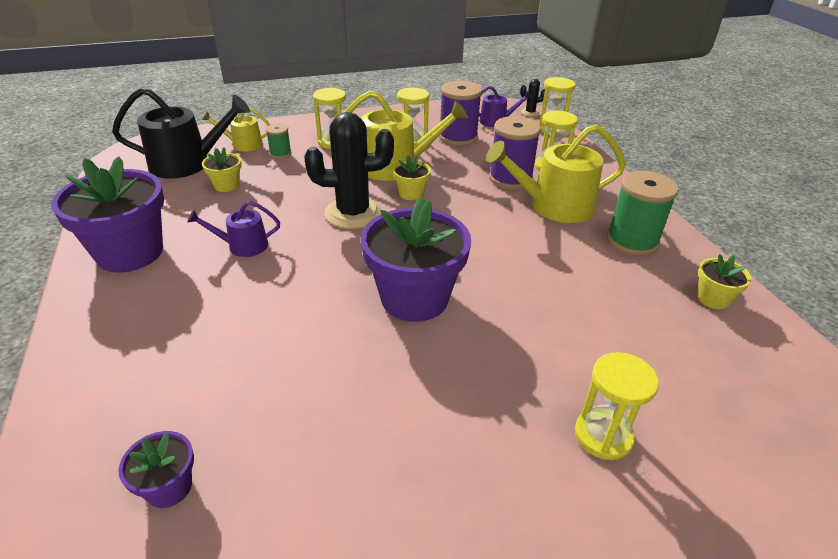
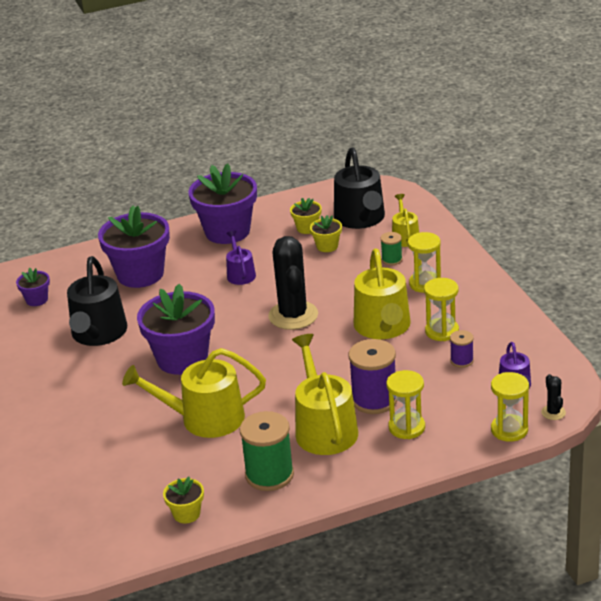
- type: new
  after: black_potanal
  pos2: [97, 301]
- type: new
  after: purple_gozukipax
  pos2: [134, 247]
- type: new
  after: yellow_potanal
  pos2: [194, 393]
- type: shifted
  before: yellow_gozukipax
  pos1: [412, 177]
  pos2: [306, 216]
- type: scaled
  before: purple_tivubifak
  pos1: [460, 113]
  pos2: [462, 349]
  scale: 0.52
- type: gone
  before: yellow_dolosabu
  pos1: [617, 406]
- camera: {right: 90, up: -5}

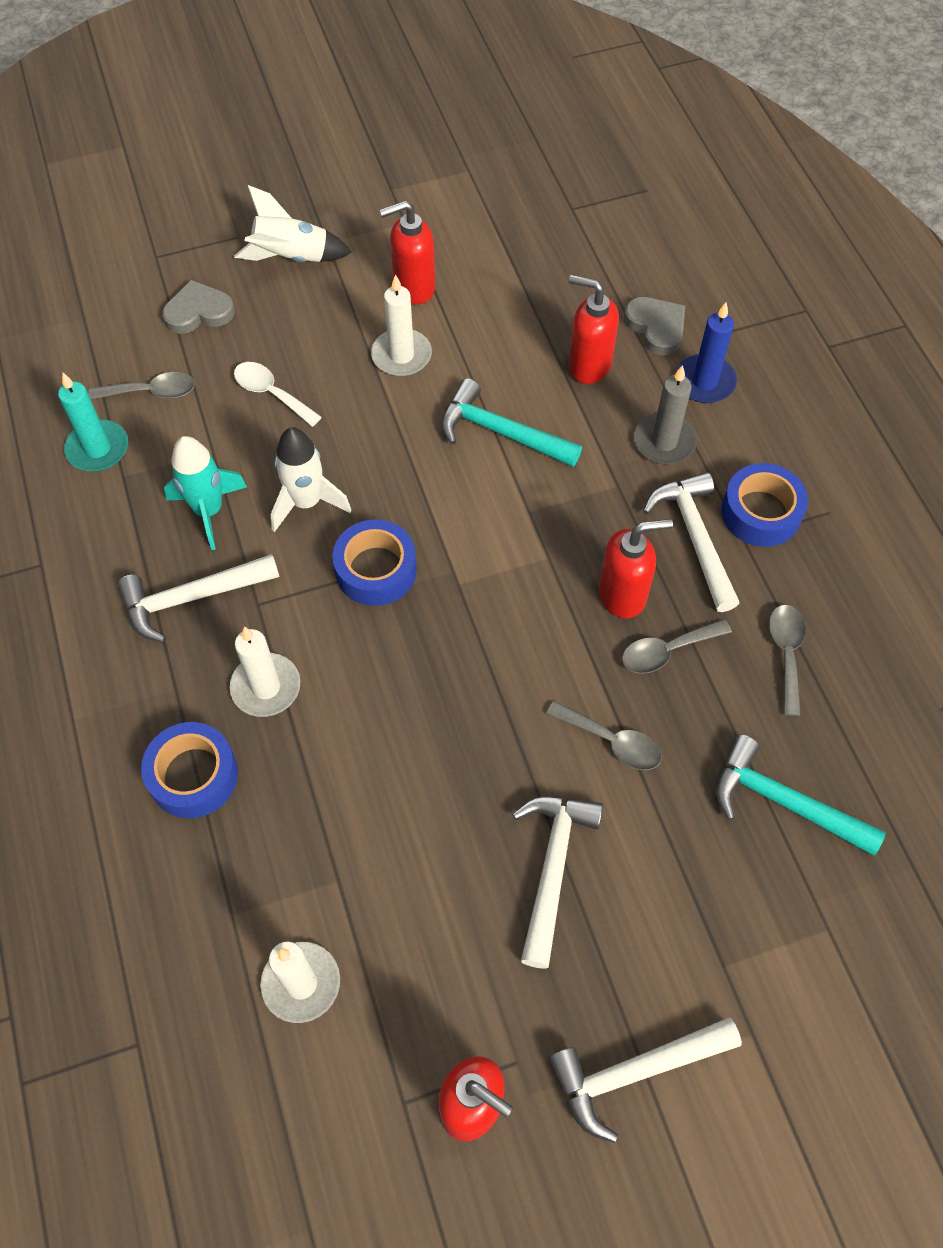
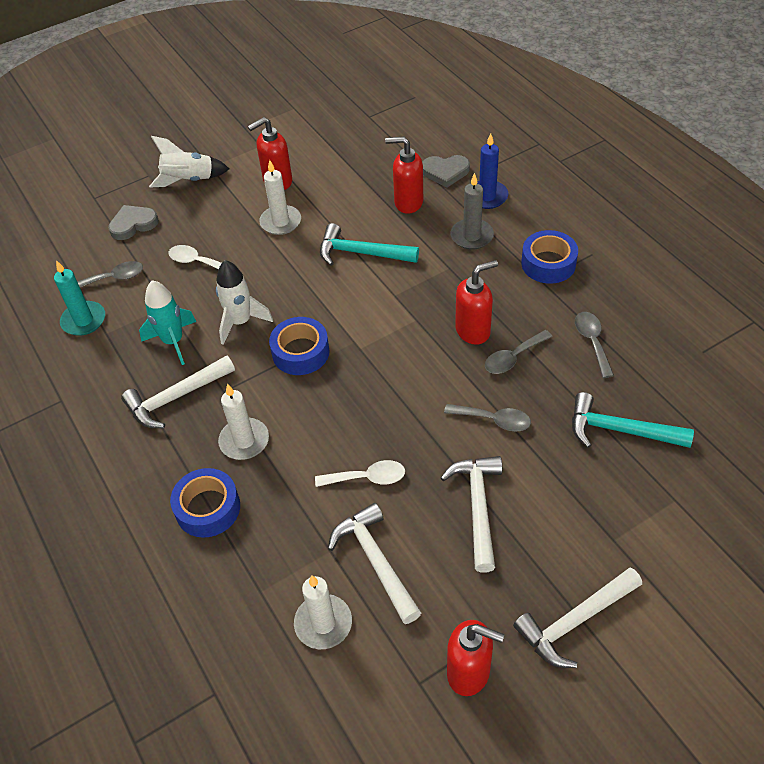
- type: new
  after: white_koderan
  pos2: [360, 473]
- type: shifted
  before: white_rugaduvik
  pos1: [691, 542]
  pos2: [374, 563]
- type: rotated
  before: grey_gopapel
  pos1: [654, 326]
  pos2: [446, 171]
  turn: 135
- camera: {right: -10, up: -10}

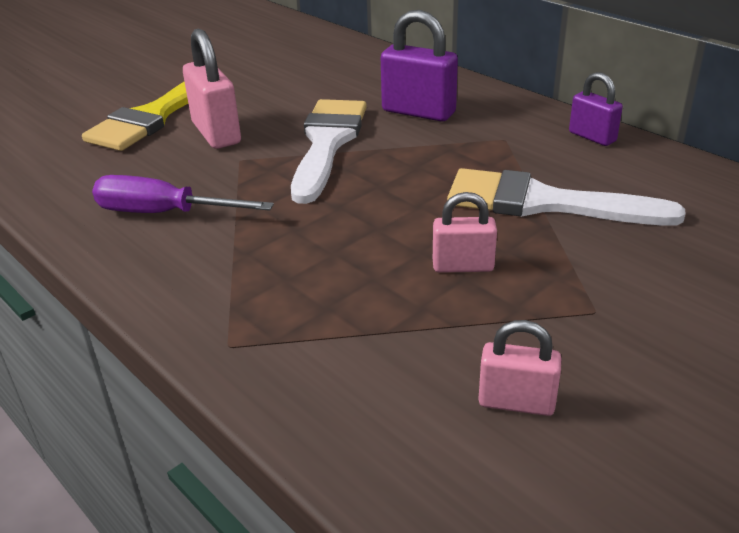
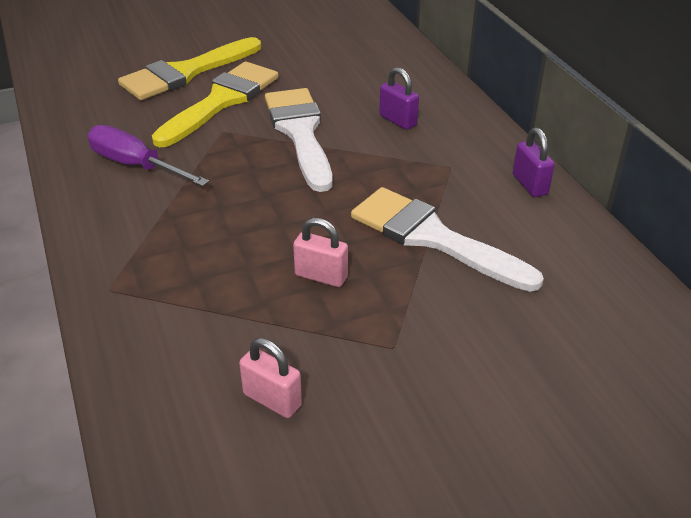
- type: swapped
  before: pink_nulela
  after: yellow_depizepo
  pos1: [212, 89]
  pos2: [215, 104]
- type: rotated
  before: white_depizepo
  pos1: [329, 151]
  pos2: [298, 140]
  turn: -45
- type: scaled
  before: purple_nulela
  pos1: [419, 65]
  pos2: [399, 98]
  scale: 0.61
- camera: {right: 20, up: 5}

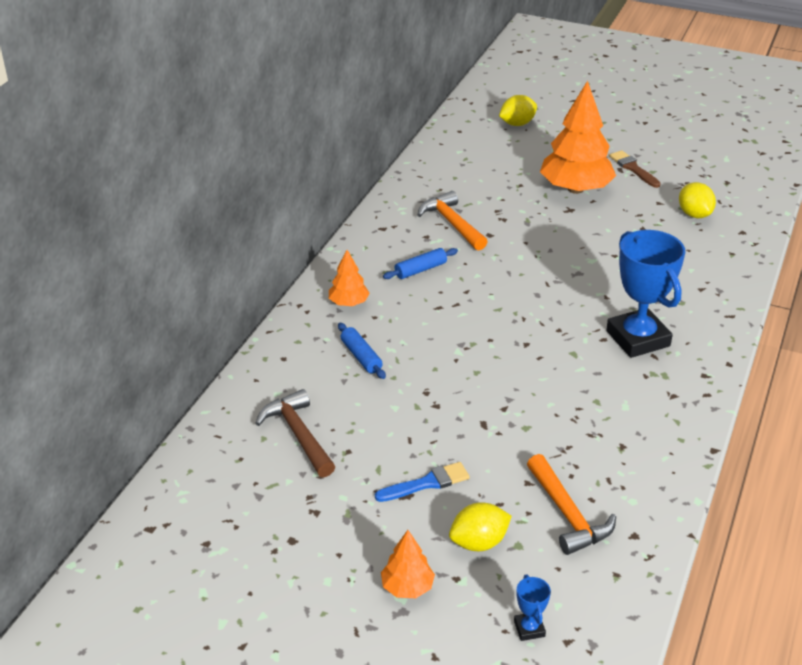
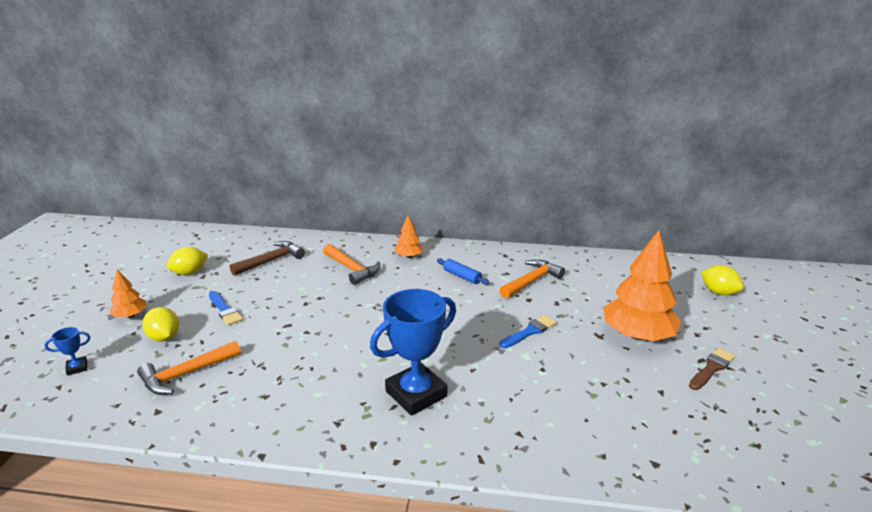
- type: shifted
  before: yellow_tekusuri
  pos1: [697, 200]
  pos2: [187, 261]
- type: swapped
  before: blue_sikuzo
  after: orange_rugaduvik
  pos1: [362, 351]
  pos2: [351, 264]
- type: new
  after: blue_depizepo
  pos2: [528, 331]
- camera: {right: 75, up: -10}

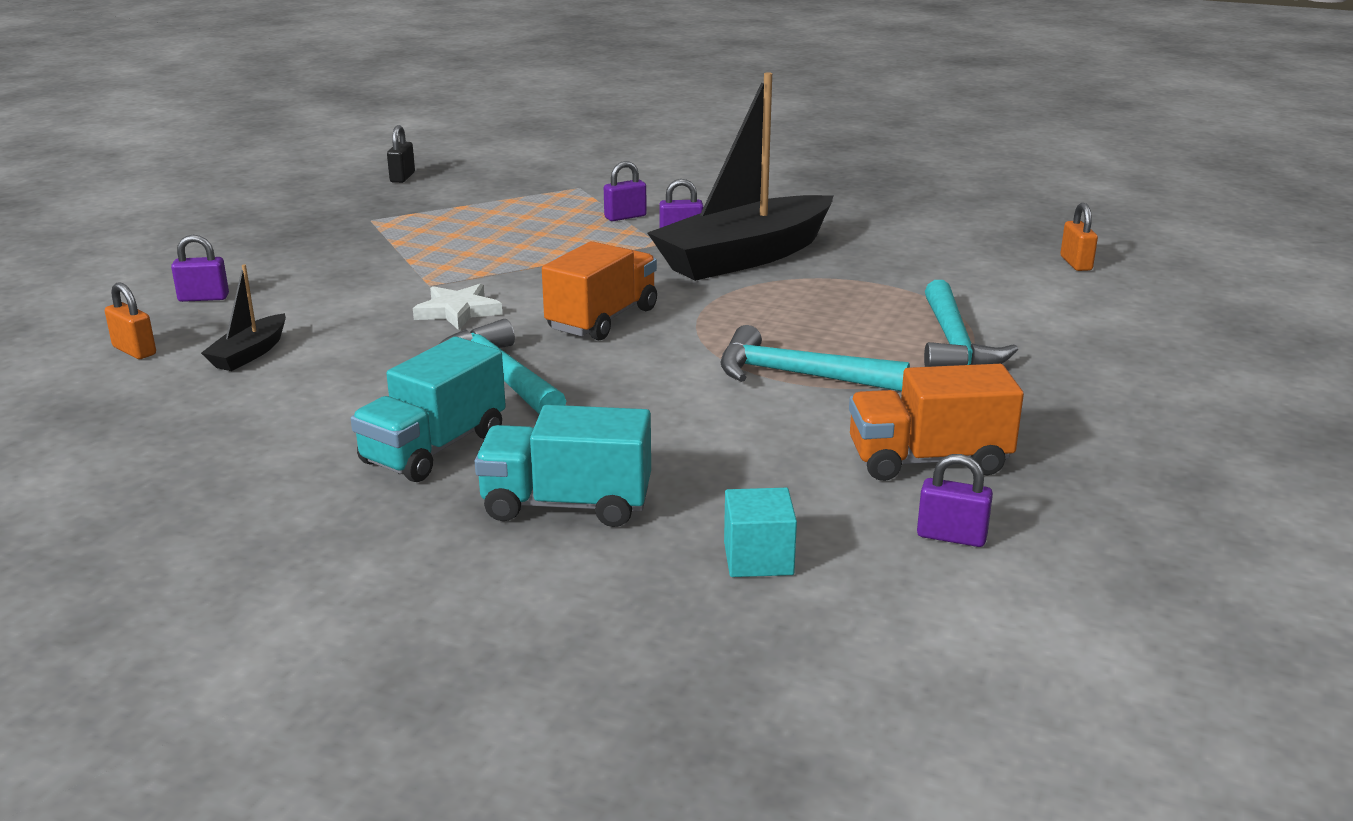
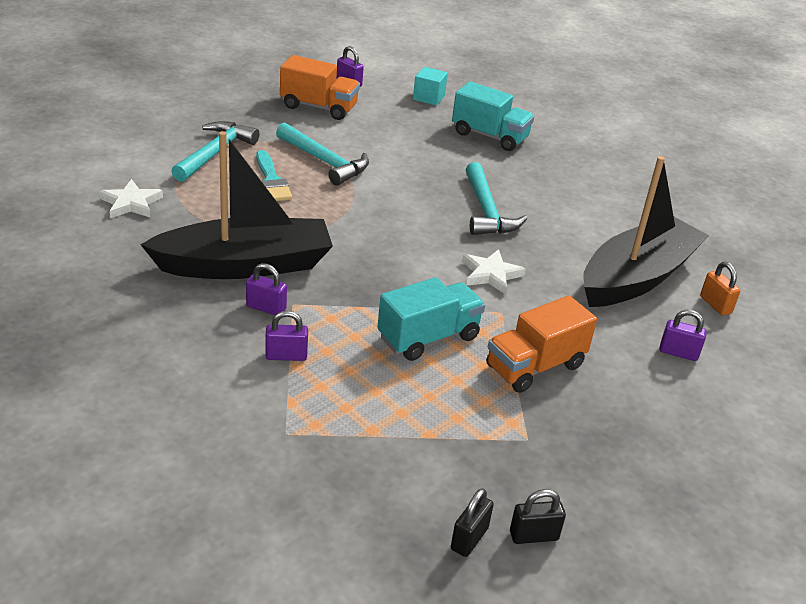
- type: new
  after: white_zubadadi
  pos2: [131, 199]
- type: new
  after: turquoise_depizepo
  pos2: [274, 175]
- type: shifted
  before: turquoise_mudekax
  pos1: [428, 409]
  pos2: [431, 319]
- type: shifted
  before: orange_mudekax
  pos1: [599, 290]
  pos2: [541, 344]
- type: new
  after: black_nulela
  pos2: [538, 516]
- type: scaled
  before: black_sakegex
  pos1: [243, 317]
  pos2: [646, 231]
  scale: 2.34
- type: gone
  before: orange_nulela
  pos1: [1079, 237]
- camera: {right: -160, up: 10}

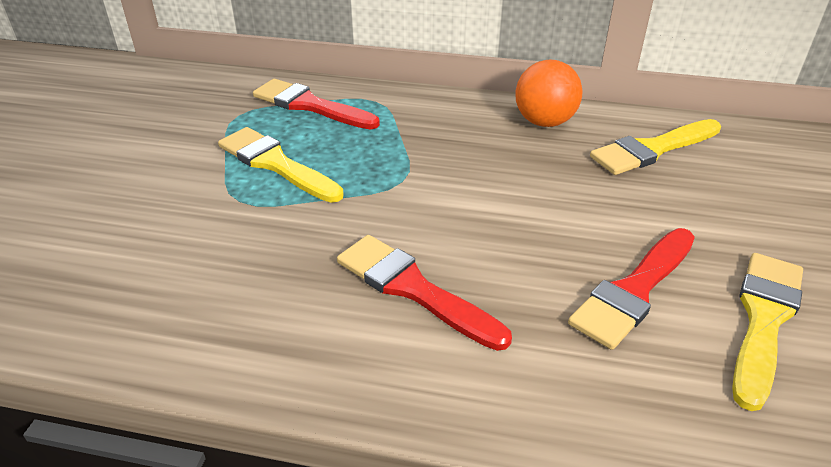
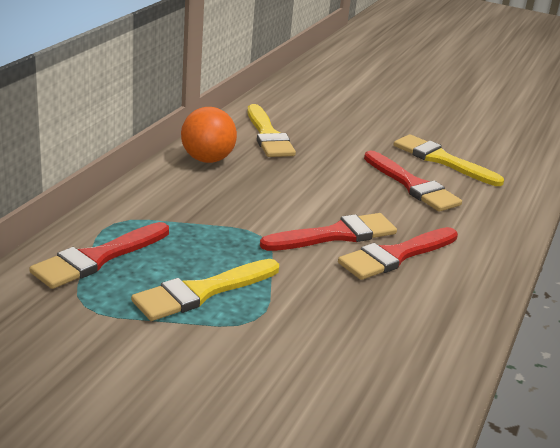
- type: new
  after: red_depizepo
  pos2: [328, 232]
- camera: {right: -80, up: -10}

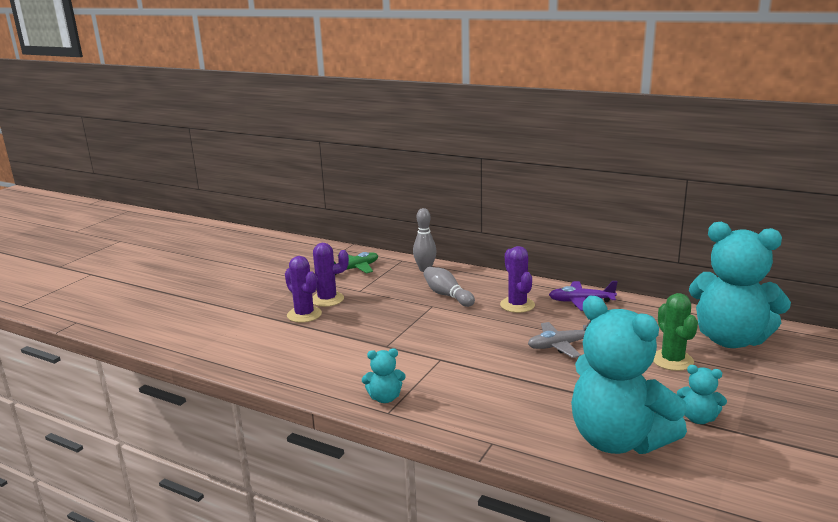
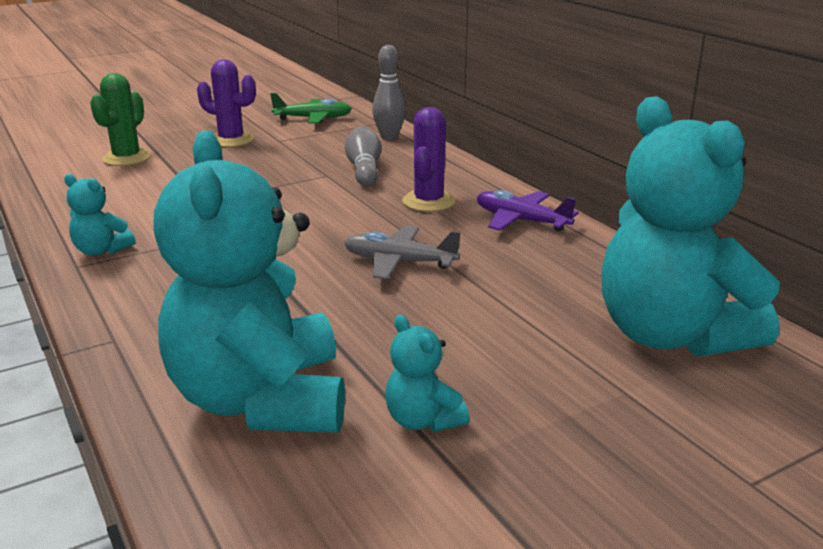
- type: shifted
  before: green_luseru
  pos1: [675, 332]
  pos2: [120, 119]
- type: gone
  before: purple_luseru
  pos1: [303, 289]
- camera: {right: 30, up: 5}

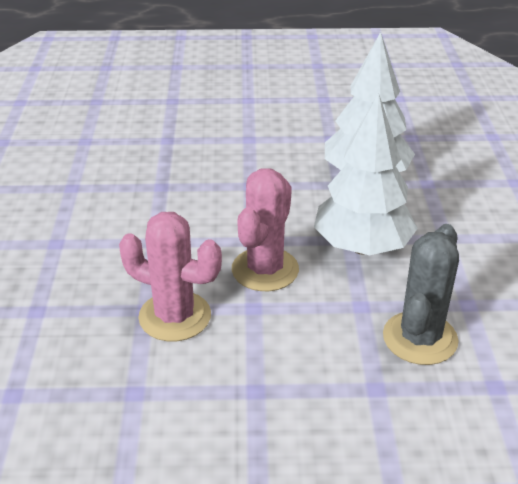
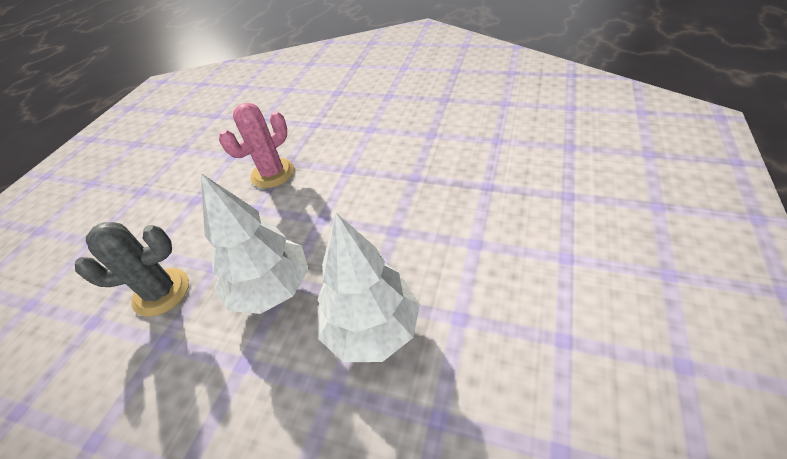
- type: rotated
  before: grey_luseru
  pos1: [421, 294]
  pos2: [132, 269]
  turn: -60
- type: gone
  before: pink_luseru
  pos1: [265, 229]
- camera: {right: 115, up: 10}

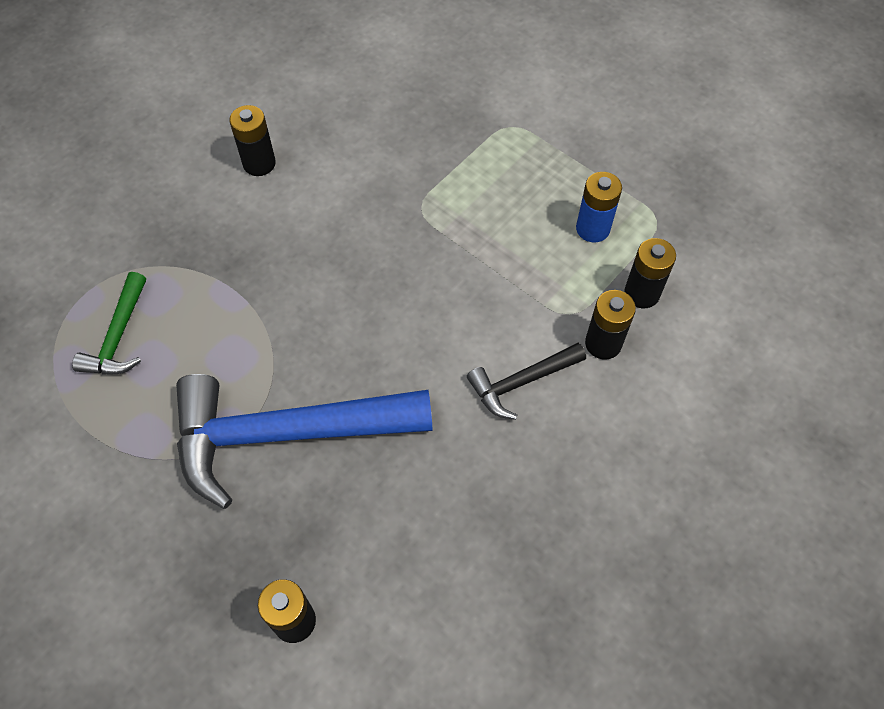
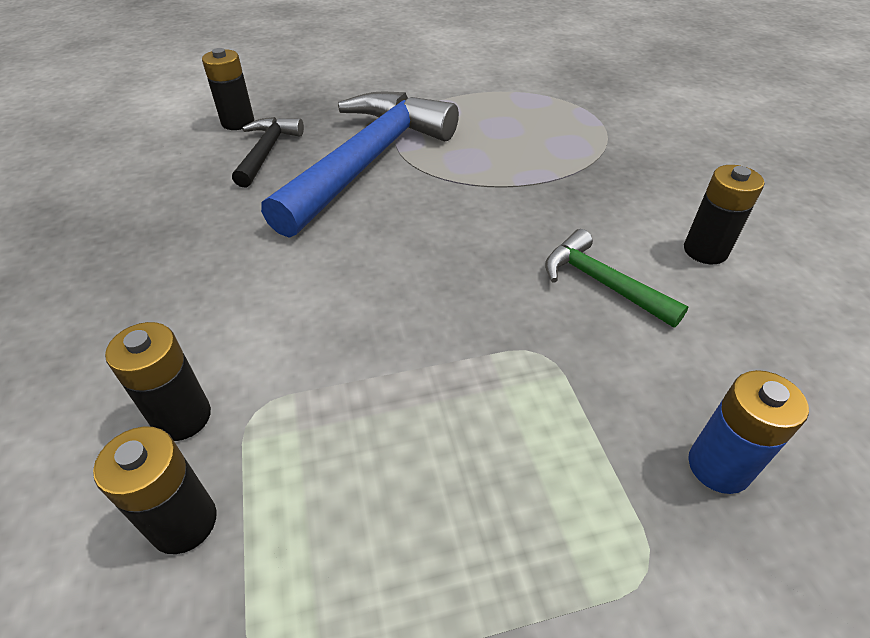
- type: shifted
  before: black_rugaduvik
  pos1: [526, 381]
  pos2: [268, 152]
- type: shifted
  before: green_rugaduvik
  pos1: [109, 323]
  pos2: [617, 278]
- type: shifted
  before: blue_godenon
  pos1: [599, 207]
  pos2: [748, 432]
- camera: {right: 125, up: -15}

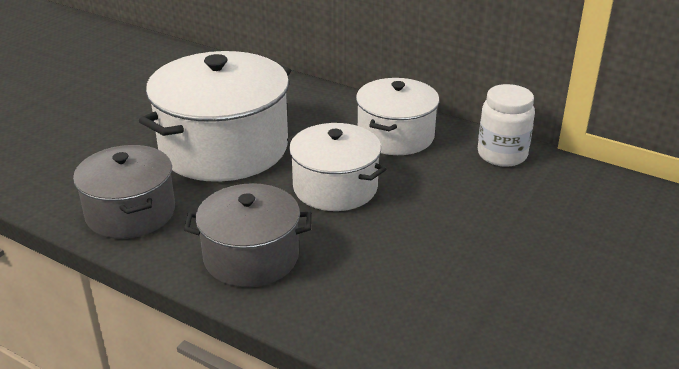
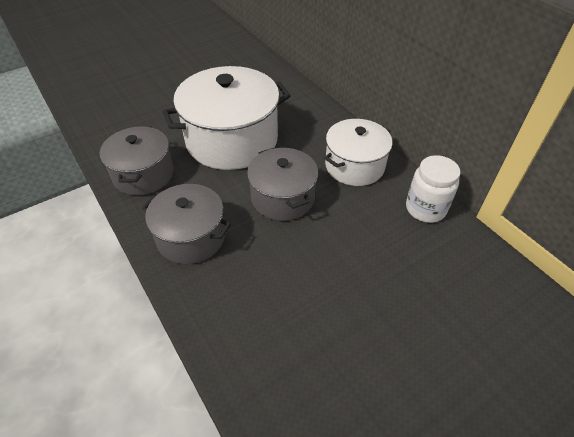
- type: repainted
  before: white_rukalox
  after: grey_rukalox
  pos1: [336, 167]
  pos2: [282, 184]
- camera: {right: 25, up: 15}

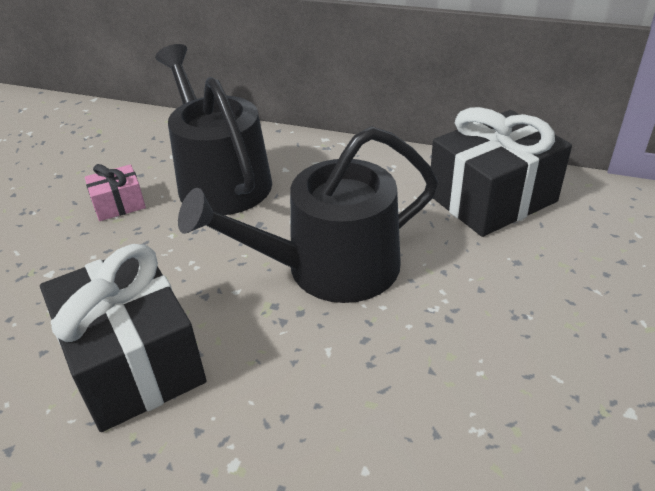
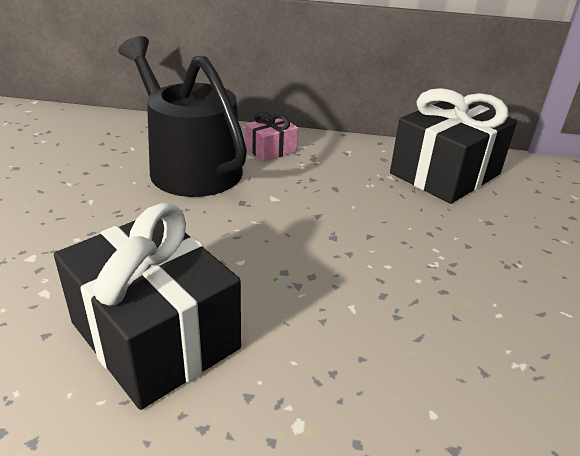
- type: shifted
  before: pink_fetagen
  pos1: [115, 192]
  pos2: [272, 137]
- type: gone
  before: black_potanal
  pos1: [308, 214]
- camera: {right: -15, up: -5}

